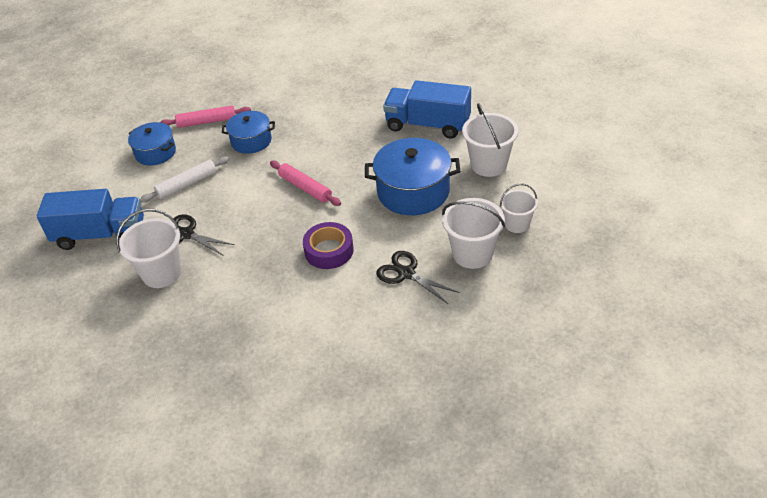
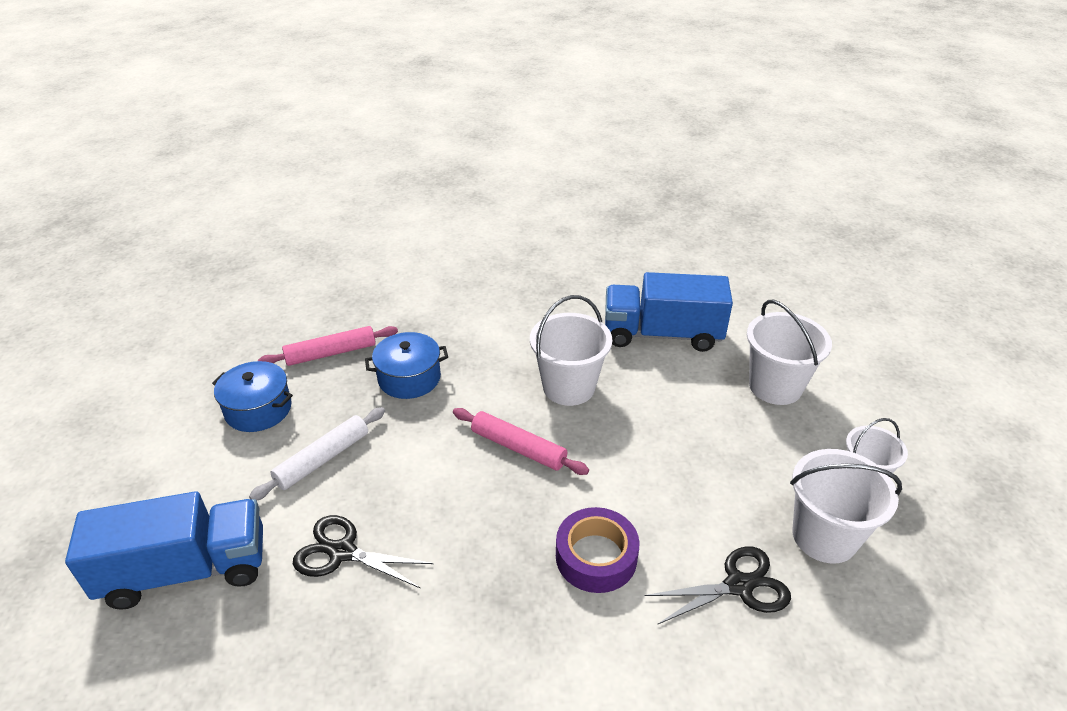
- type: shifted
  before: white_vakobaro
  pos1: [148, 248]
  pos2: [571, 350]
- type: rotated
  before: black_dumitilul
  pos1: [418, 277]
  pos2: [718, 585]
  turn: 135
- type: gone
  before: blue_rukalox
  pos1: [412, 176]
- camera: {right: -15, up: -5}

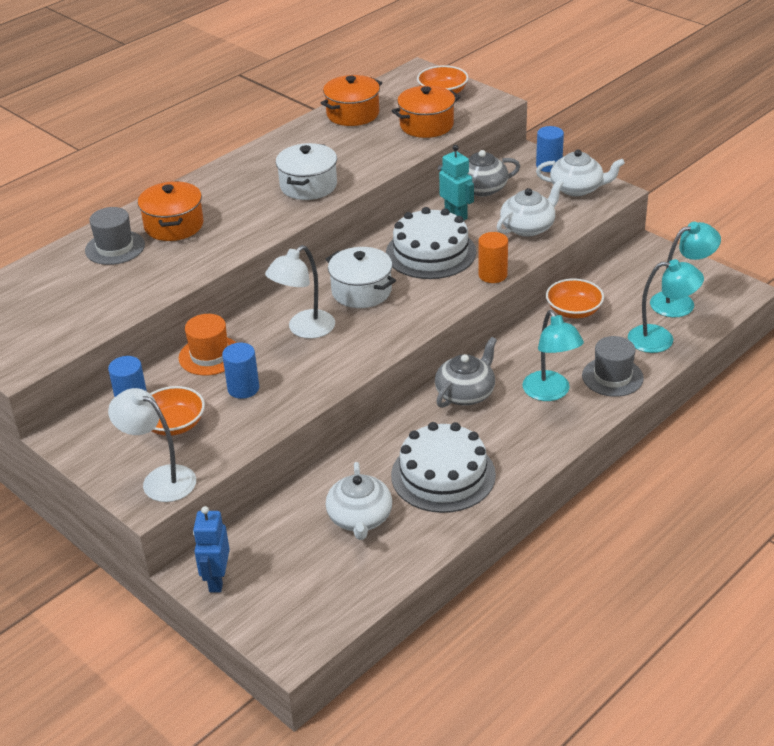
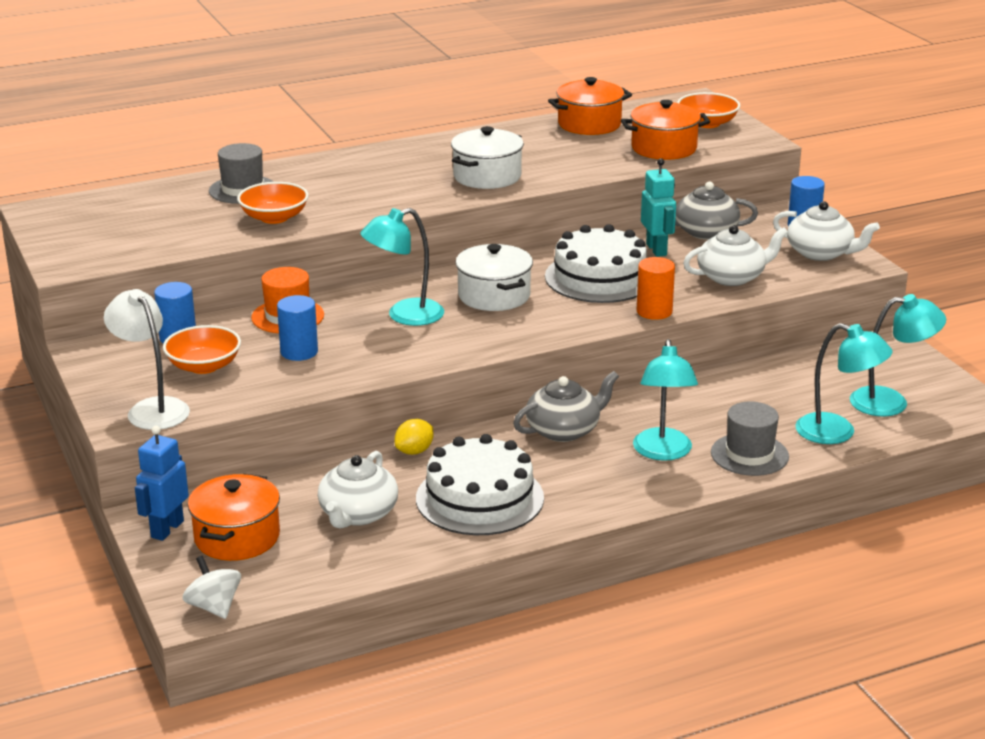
- type: new
  after: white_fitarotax
  pos2: [211, 587]
- type: shifted
  before: orange_rukalox
  pos1: [171, 211]
  pos2: [234, 517]
- type: shifted
  before: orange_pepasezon
  pos1: [575, 299]
  pos2: [273, 203]
- type: repainted
  before: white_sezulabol
  after: turquoise_sezulabol
  pos1: [300, 292]
  pos2: [402, 267]
- type: new
  after: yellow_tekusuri
  pos2: [414, 437]
- camera: {right: 20, up: -10}

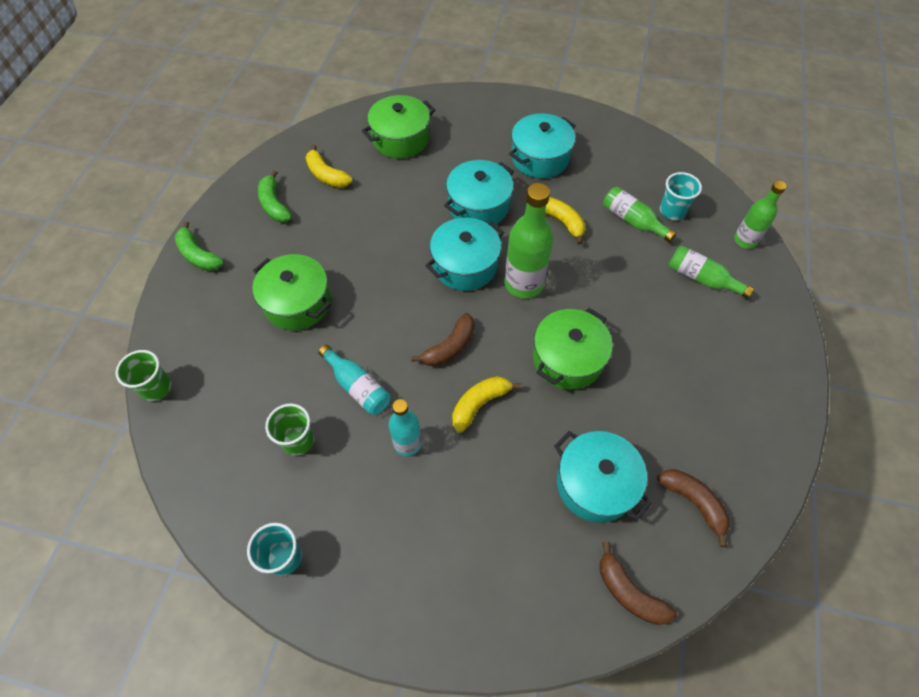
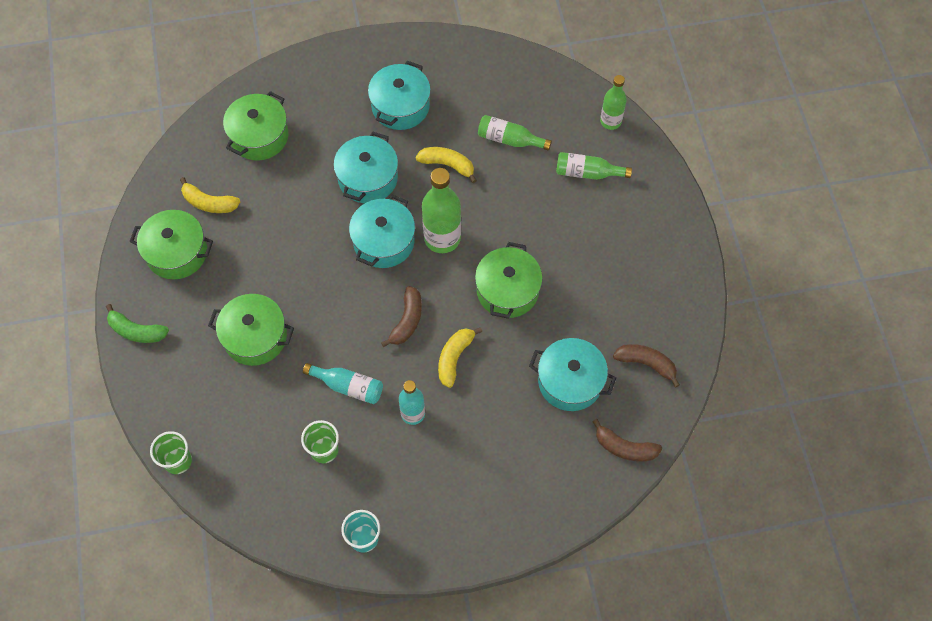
- type: swapped
  before: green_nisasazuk
  after: green_rukalox
  pos1: [275, 196]
  pos2: [171, 244]
- type: gone
  before: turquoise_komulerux
  pos1: [681, 196]
- camera: {right: -25, up: 5}

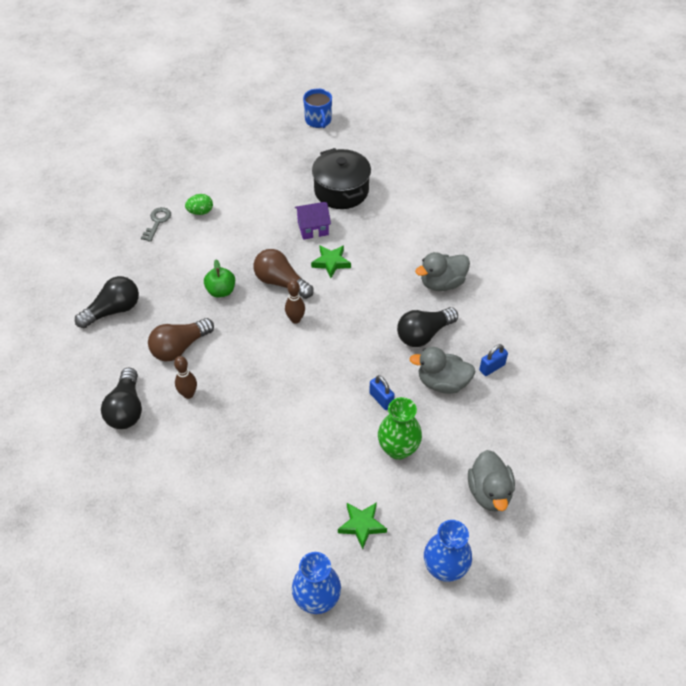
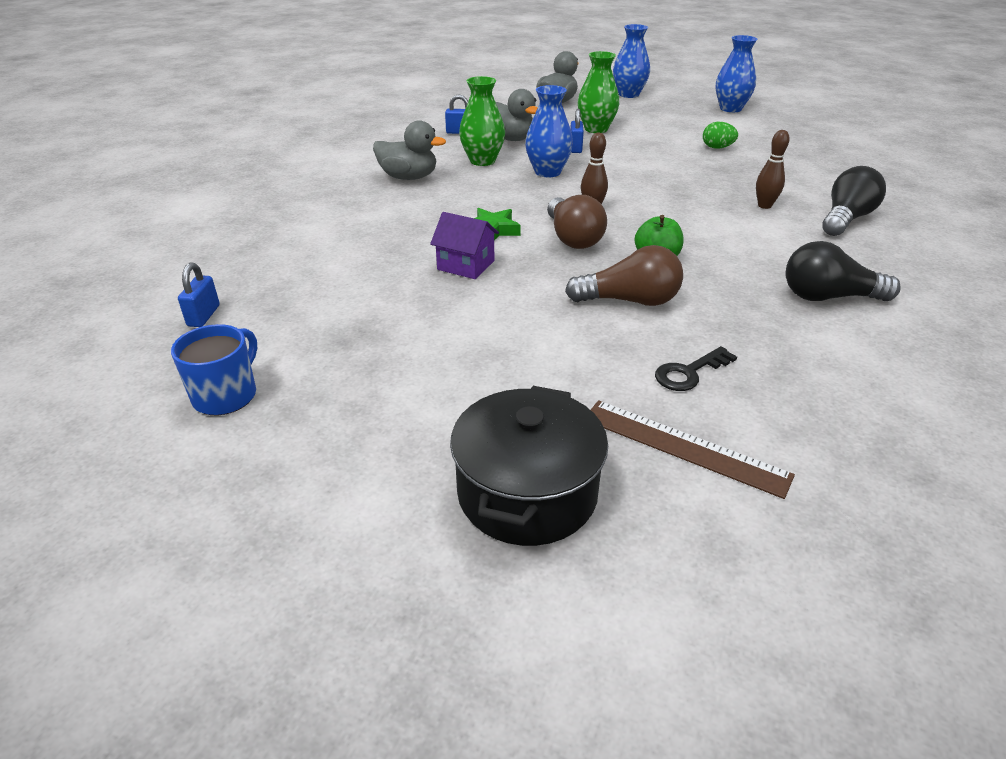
- type: new
  after: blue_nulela
  pos2: [199, 295]
- type: shifted
  before: black_rukalox
  pos1: [341, 178]
  pos2: [529, 466]
- type: swapped
  before: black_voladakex
  after: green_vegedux
  pos1: [427, 327]
  pos2: [482, 121]
- type: new
  after: blue_vegedux
  pos2: [549, 131]
- type: shifted
  before: brown_voladakex
  pos1: [181, 339]
  pos2: [624, 275]
- type: new
  after: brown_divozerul
  pos2: [693, 449]
- type: repainted
  before: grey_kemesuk
  after: black_kemesuk
  pos1: [156, 224]
  pos2: [696, 368]
- type: shifted
  before: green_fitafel
  pos1: [199, 204]
  pos2: [720, 135]
- type: gone
  before: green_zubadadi
  pos1: [362, 525]
- camera: {right: -140, up: -15}

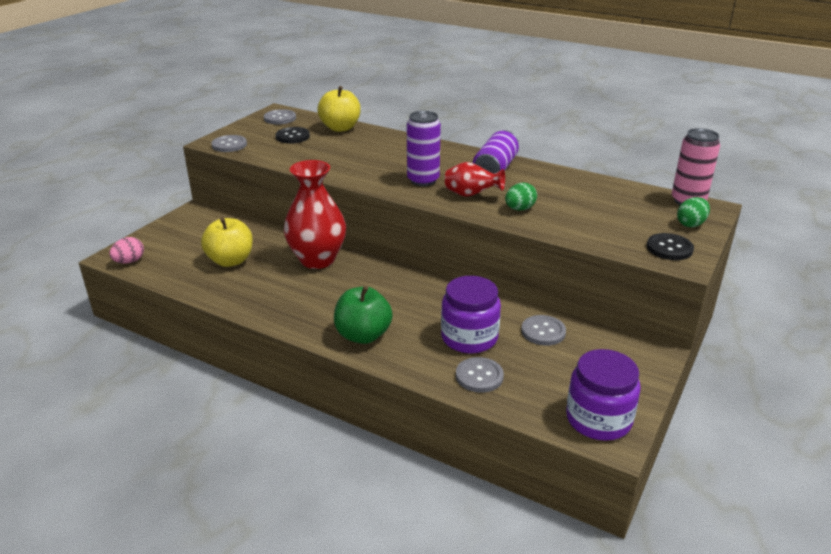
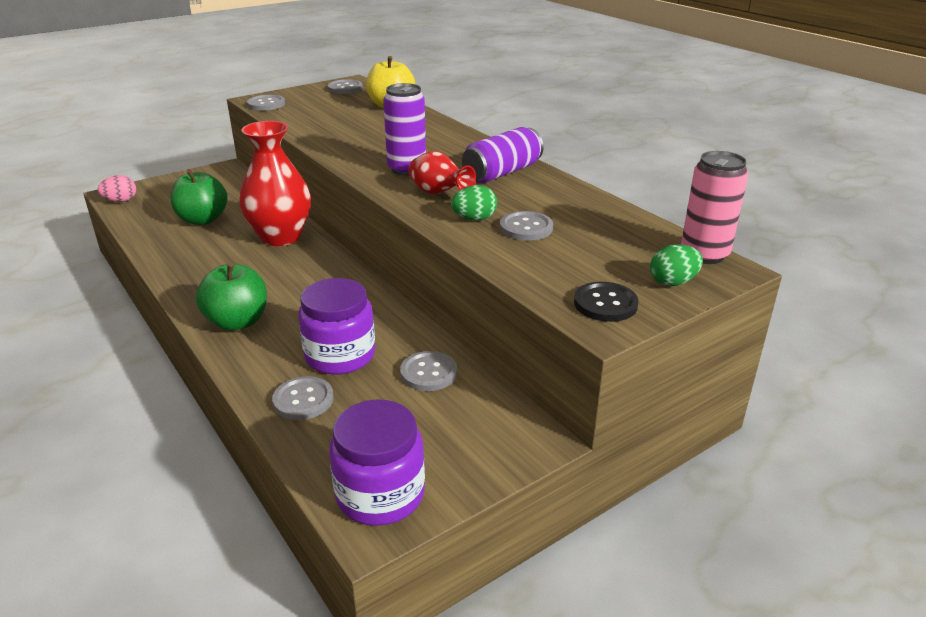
- type: repainted
  before: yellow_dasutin
  after: green_dasutin
  pos1: [227, 242]
  pos2: [199, 197]
- type: new
  after: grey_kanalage
  pos2: [526, 226]
- type: gone
  before: black_kanalage
  pos1: [293, 135]
- camera: {right: 25, up: 0}

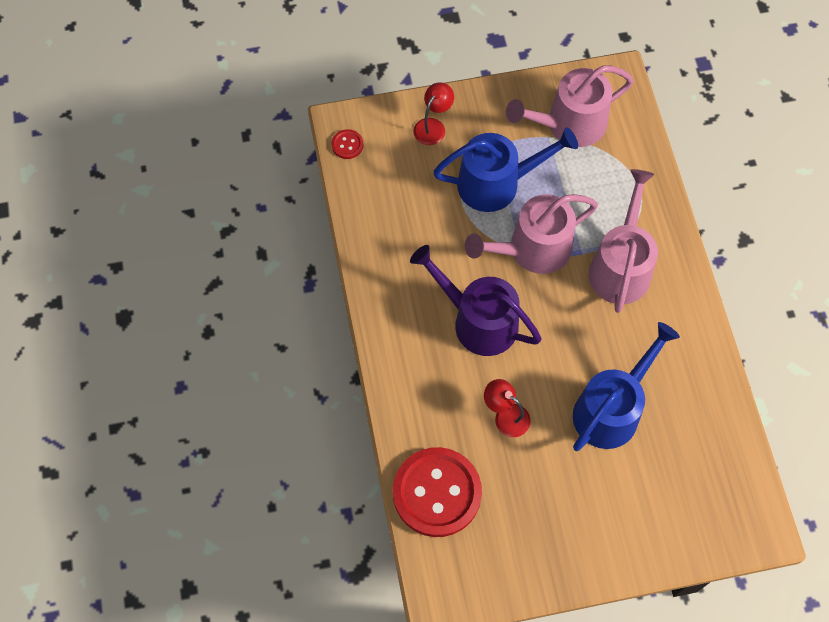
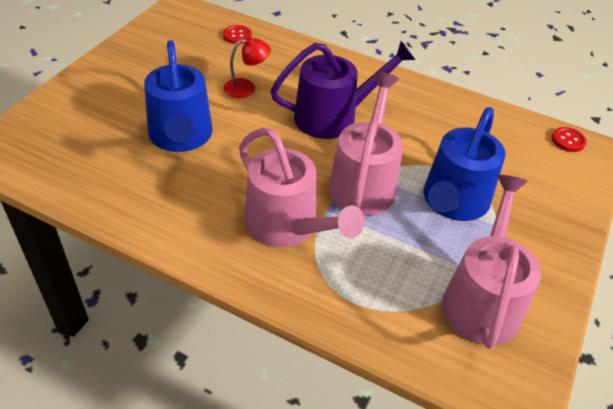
- type: scaled
  before: red_kanalage
  pos1: [437, 492]
  pos2: [237, 34]
  scale: 0.41
- type: gone
  before: red_sezulabol
  pos1: [433, 113]
- camera: {right: 125, up: -20}

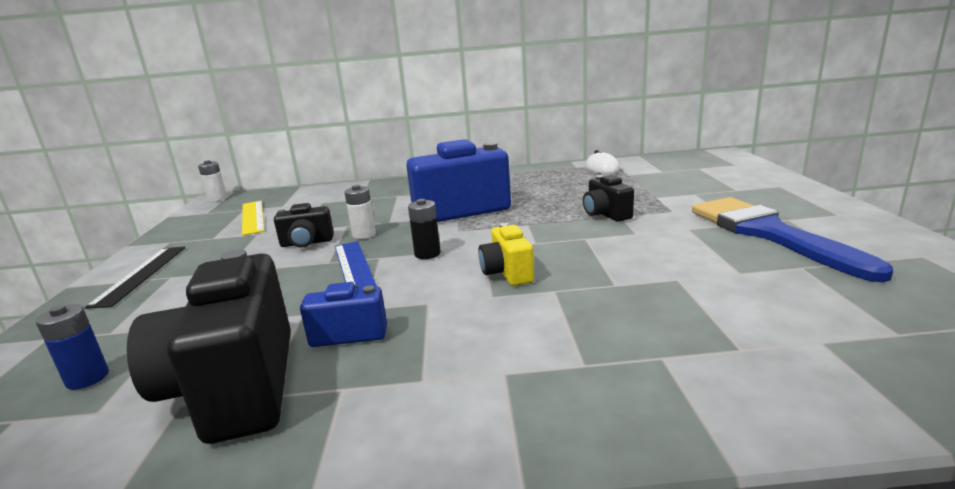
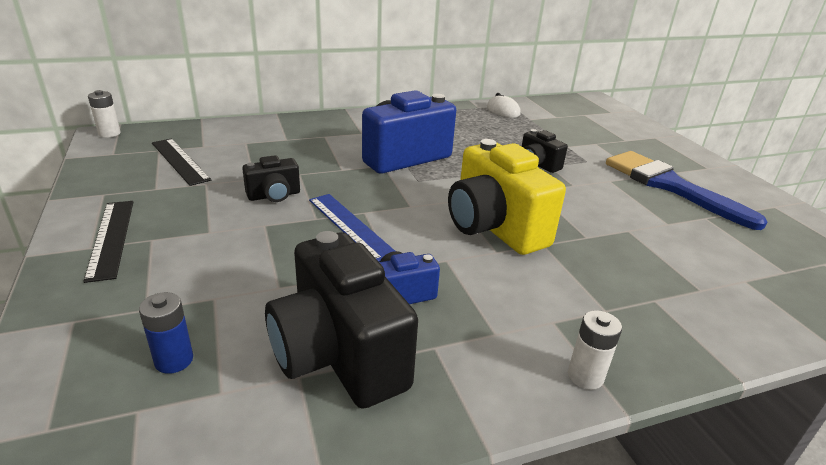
- type: repainted
  before: yellow_divozerul
  after: black_divozerul
  pos1: [253, 218]
  pos2: [182, 162]
- type: scaled
  before: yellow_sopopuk
  pos1: [506, 254]
  pos2: [507, 197]
  scale: 2.0
- type: shifted
  before: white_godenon
  pos1: [360, 212]
  pos2: [595, 350]
- type: gone
  before: black_godenon
  pos1: [424, 229]
- camera: {right: -20, up: 10}

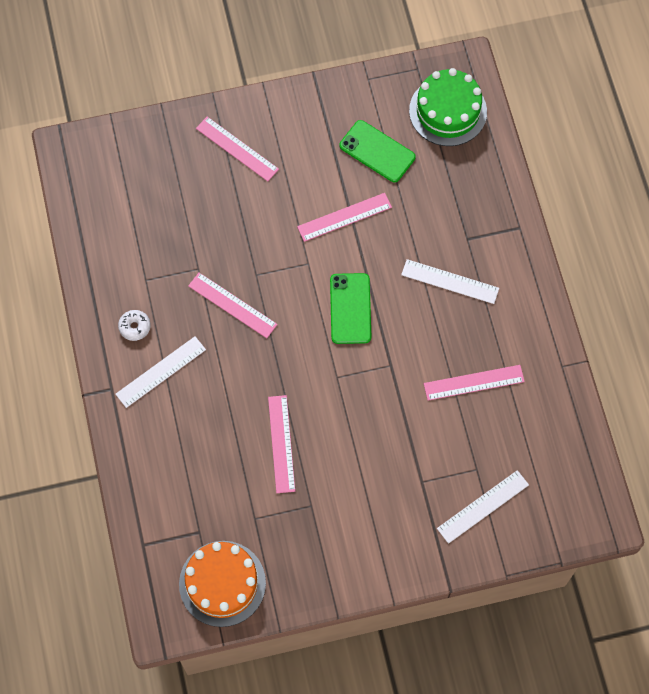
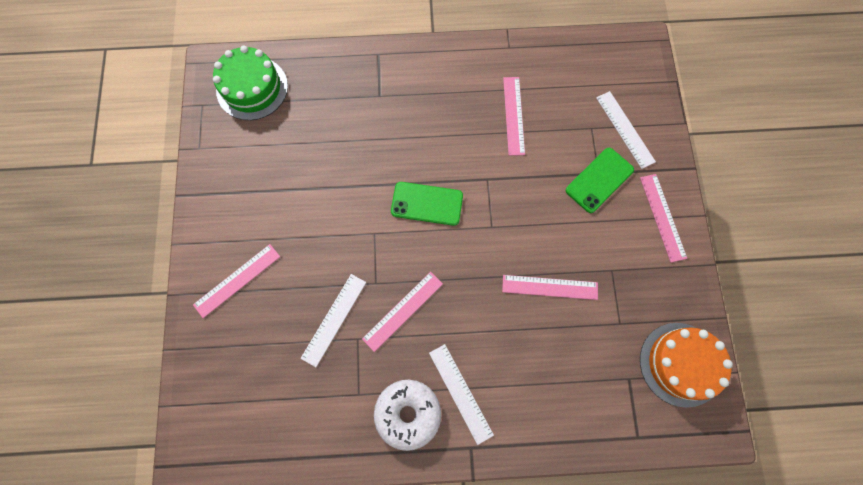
- type: shifted
  before: white_divozerul
  pos1: [450, 281]
  pos2: [333, 320]
- type: scaled
  before: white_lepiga
  pos1: [134, 325]
  pos2: [407, 415]
  scale: 1.99
- type: shifted
  before: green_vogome
  pos1: [378, 151]
  pos2: [600, 180]
- type: shifted
  before: pink_divozerul
  pos1: [344, 217]
  pos2: [663, 218]
- camera: {right: -80, up: 5}

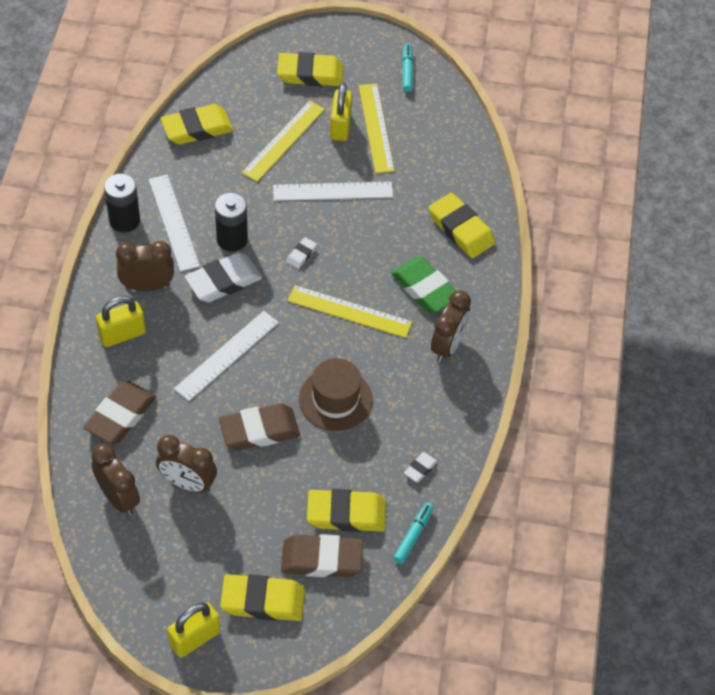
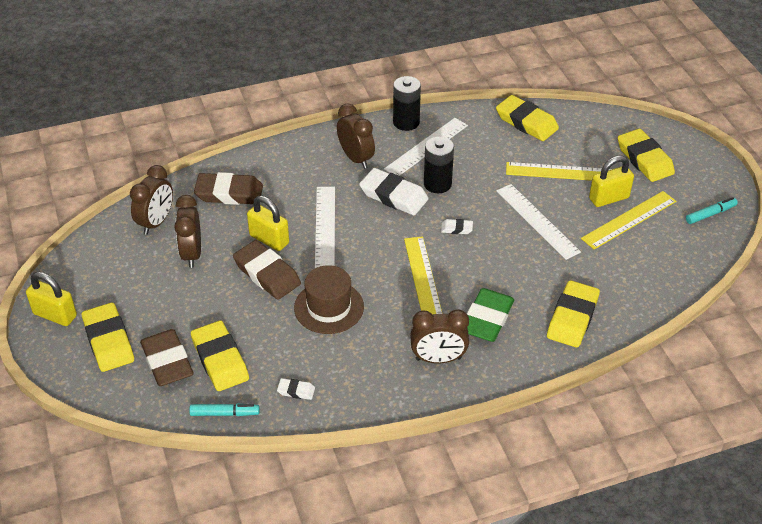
- type: shifted
  before: yellow_nulela
  pos1: [121, 321]
  pos2: [268, 223]
- type: rotated
  before: white_divozerul
  pos1: [226, 356]
  pos2: [325, 227]
  turn: 75
- camera: {right: 65, up: -10}

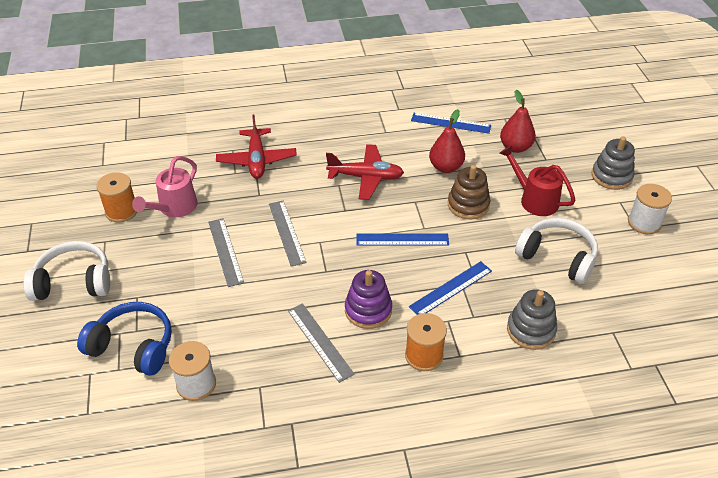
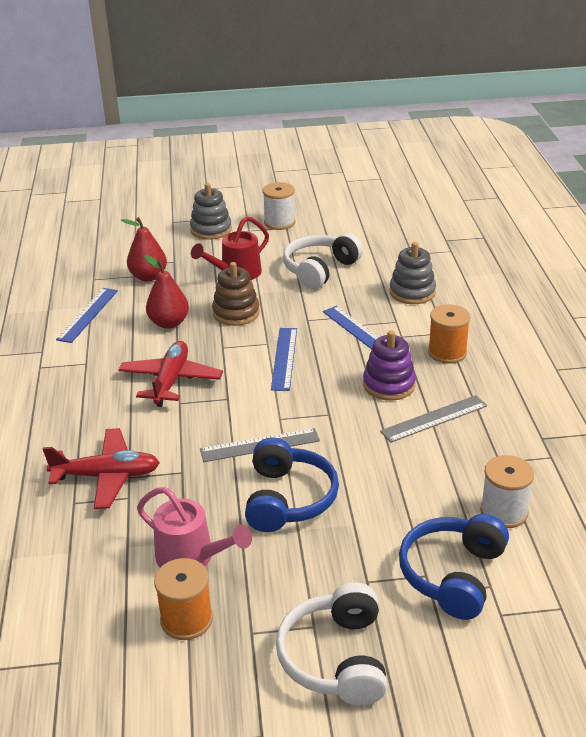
- type: swapped
  before: grey_divozerul
  after: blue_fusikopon
  pos1: [226, 252]
  pos2: [292, 484]
- camera: {right: -85, up: -10}

